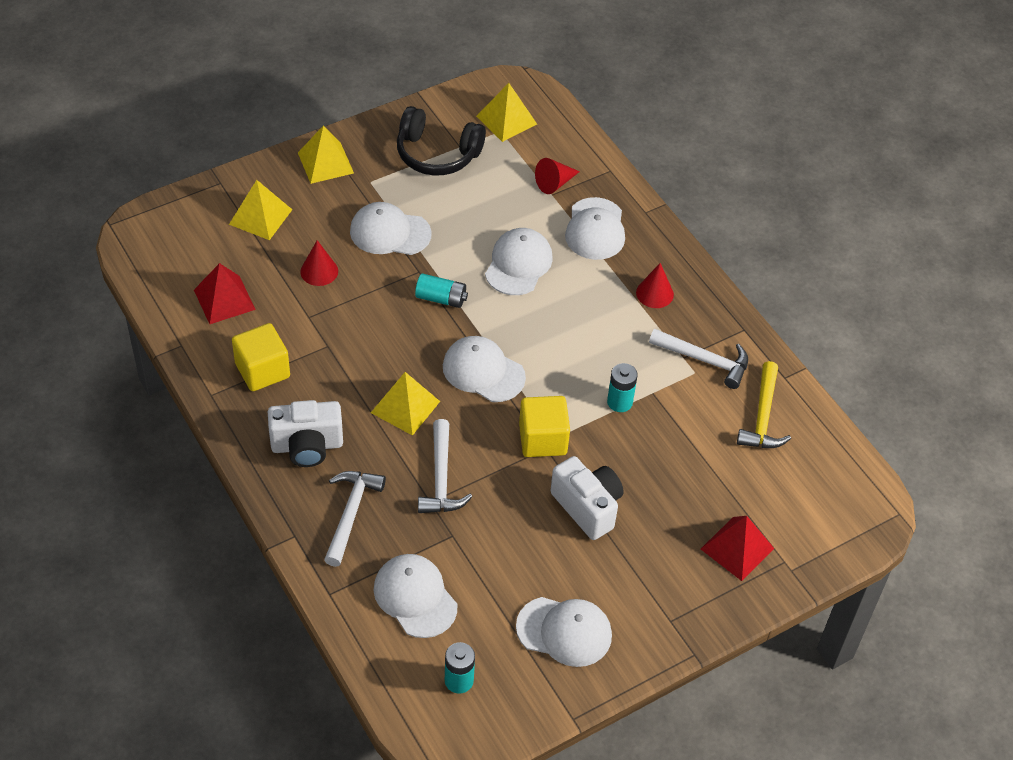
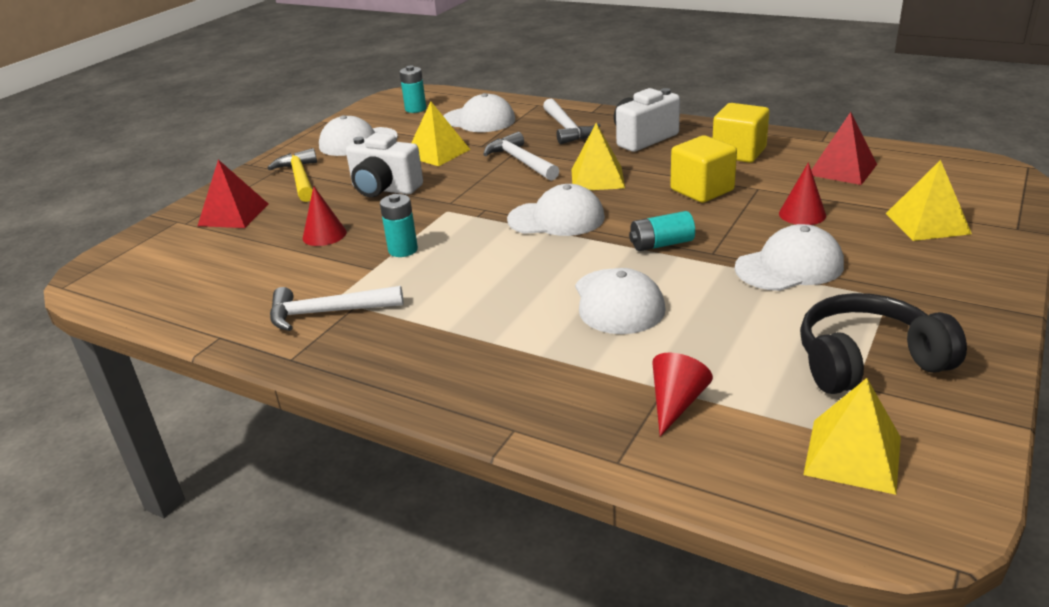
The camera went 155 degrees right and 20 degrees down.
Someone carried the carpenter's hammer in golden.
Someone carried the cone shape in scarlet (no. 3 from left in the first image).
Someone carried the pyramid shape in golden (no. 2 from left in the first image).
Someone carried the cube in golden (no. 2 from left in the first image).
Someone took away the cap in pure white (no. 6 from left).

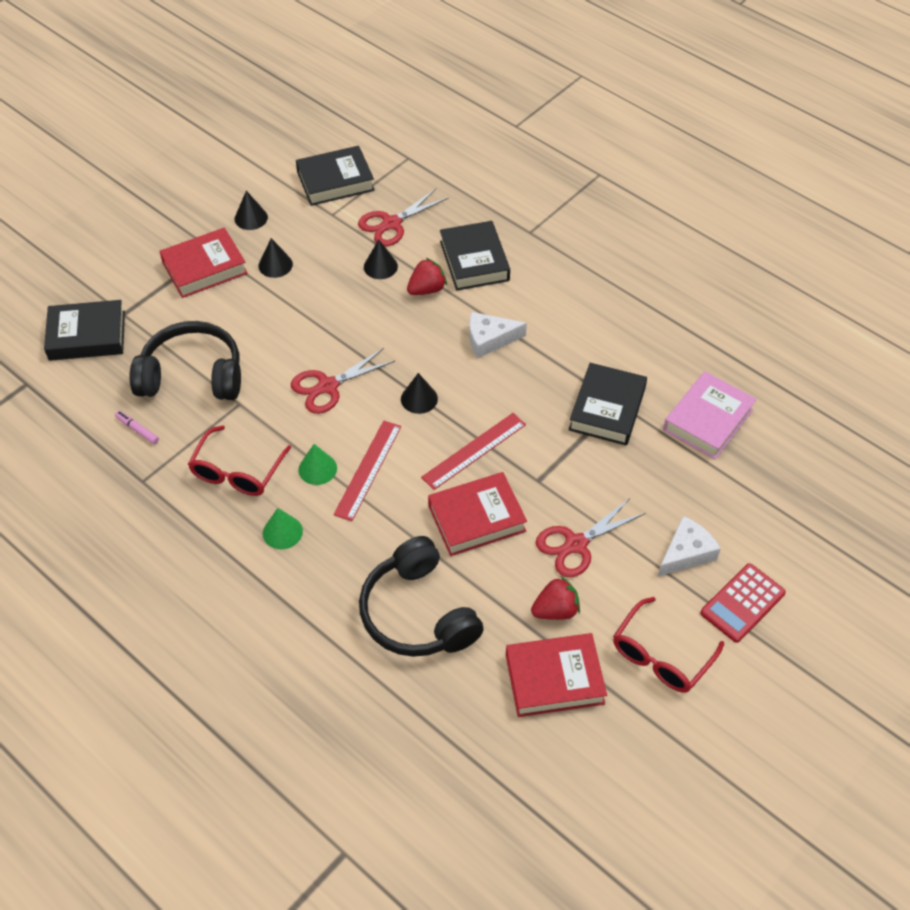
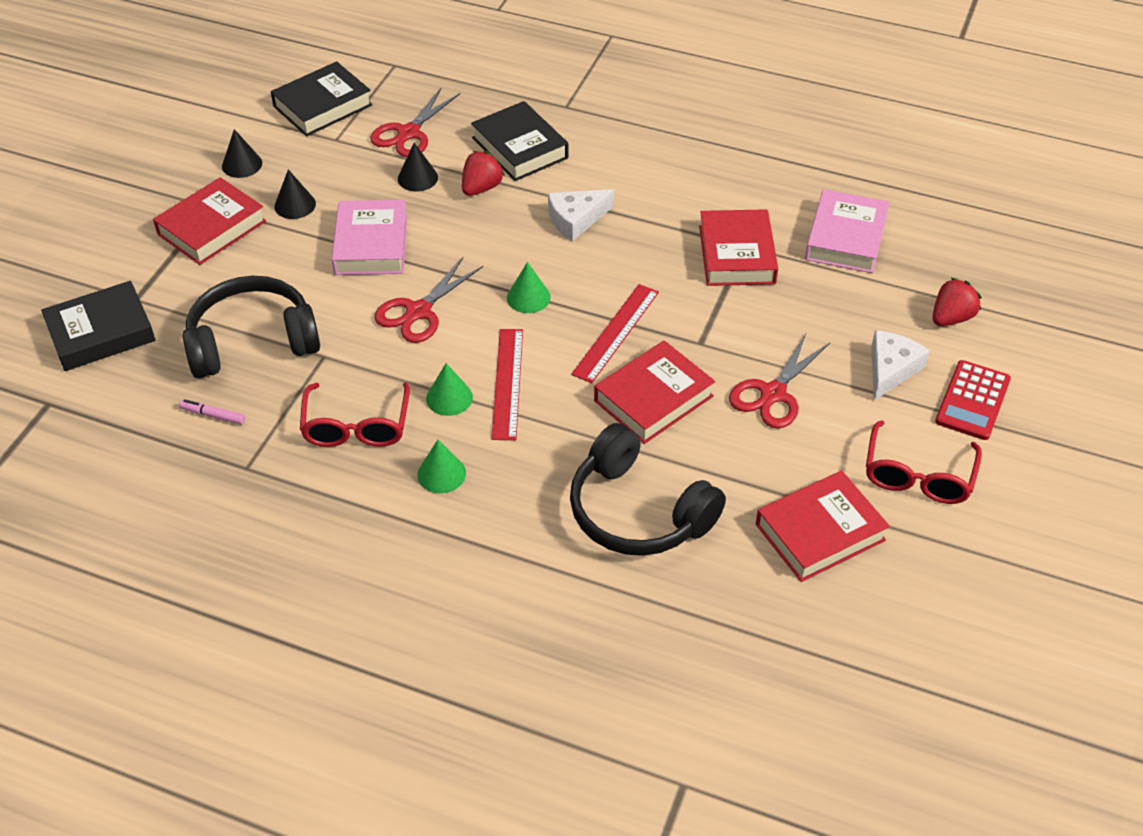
The camera went 20 degrees left and 5 degrees down.
Someone put down the hardback in rosy (no. 1 from left).
Someone repainted the cone shape in ebony (no. 4 from left), which became the cone shape in leaf-green (no. 3 from left).
Someone repainted the hardback in ebony (no. 4 from left), which became the hardback in scarlet (no. 3 from left).
Someone carried the strawberry in scarlet (no. 2 from left).

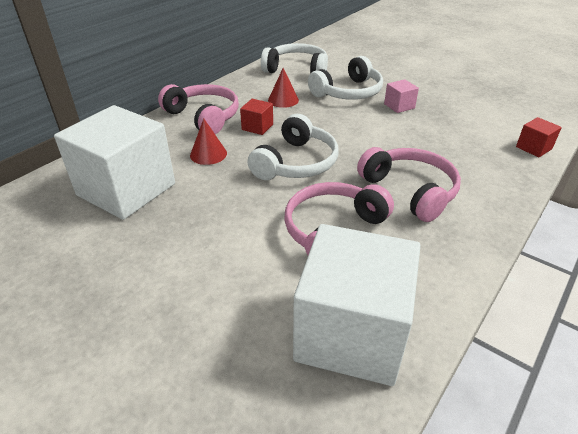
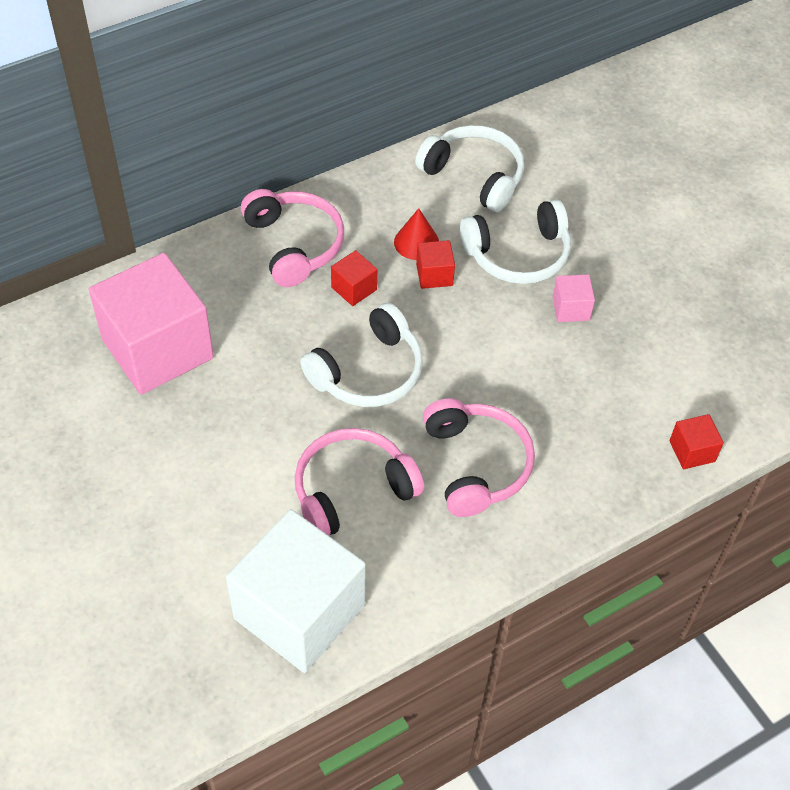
The camera went 20 degrees right and 15 degrees up.
Someone repainted the cube in pure white (no. 1 from left), which became the cube in rosy (no. 1 from left).
Someone put down the cube in scarlet (no. 2 from left).
Someone took away the cone shape in scarlet (no. 1 from left).

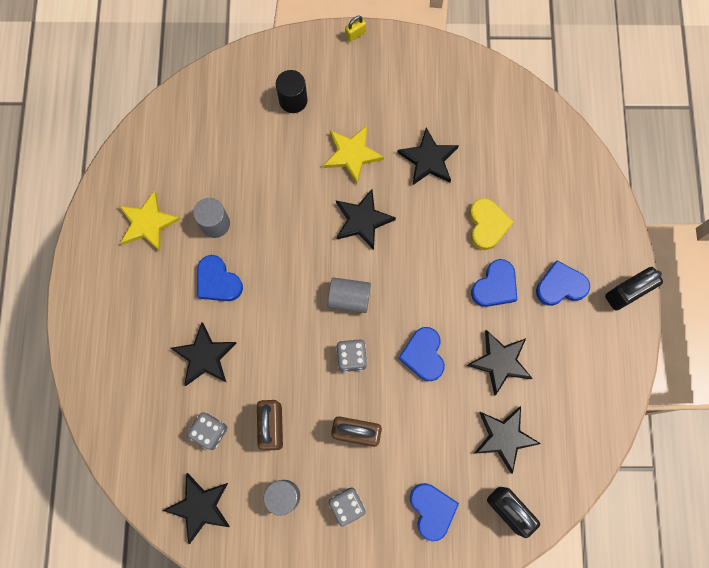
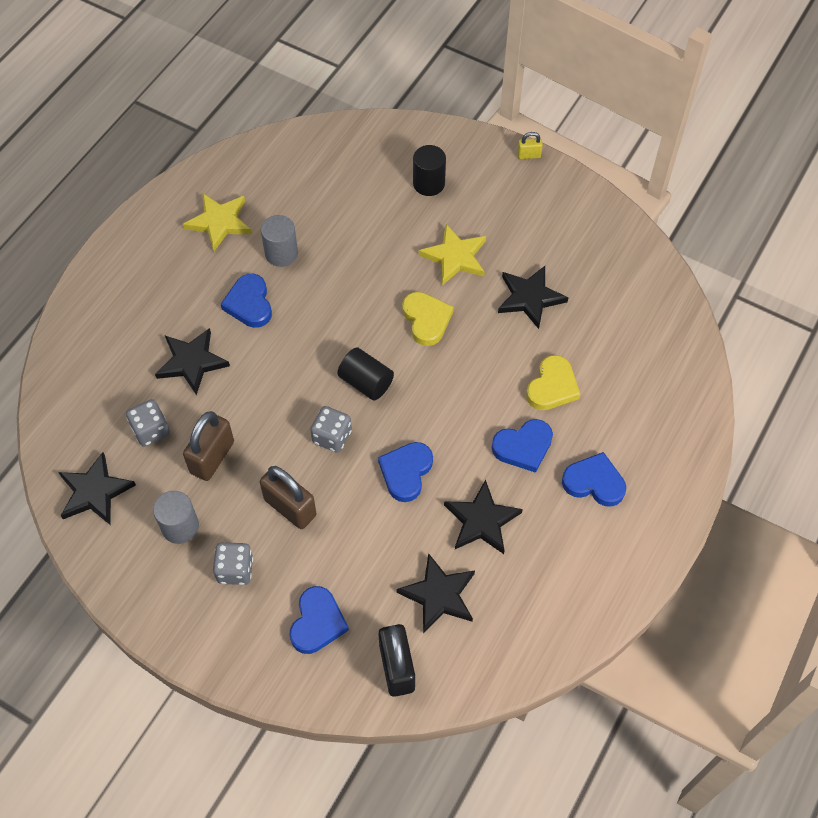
The camera went 30 degrees right and 15 degrees down.
Someone repainted the cylinder shape in gray (no. 3 from left), which became the cylinder shape in ebony (no. 1 from left).
Someone swapped the five-pointed star in ebony (no. 3 from left) for the love heart in golden (no. 1 from left).
Someone took away the lock in ebony (no. 2 from left).

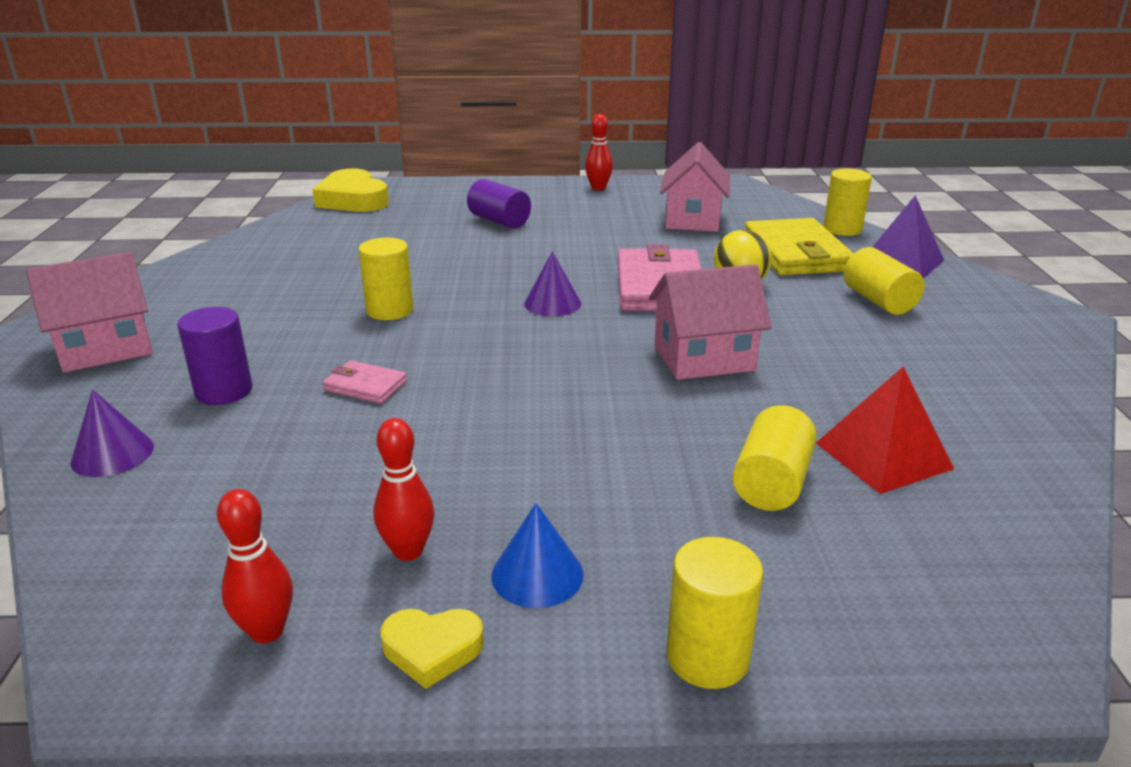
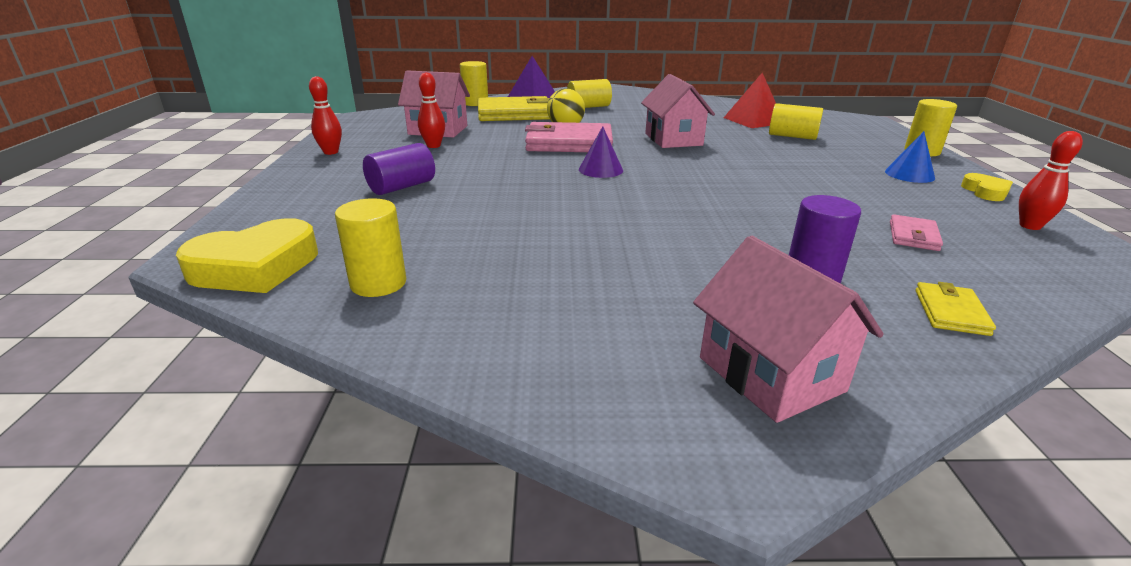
The camera went 90 degrees left and 0 degrees up.
Someone carried the cylinder shape in golden (no. 1 from left).
Someone carried the tenpin in scarlet (no. 2 from left).
Someone carried the card wallet in rosy (no. 1 from left in the first image).
Someone swapped the cone shape in royal purple (no. 1 from left) for the card wallet in golden (no. 2 from left).

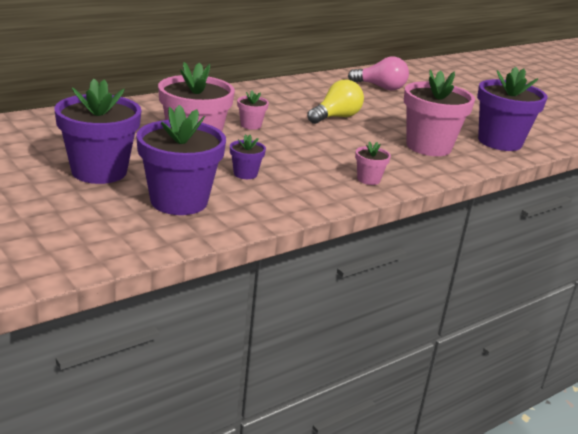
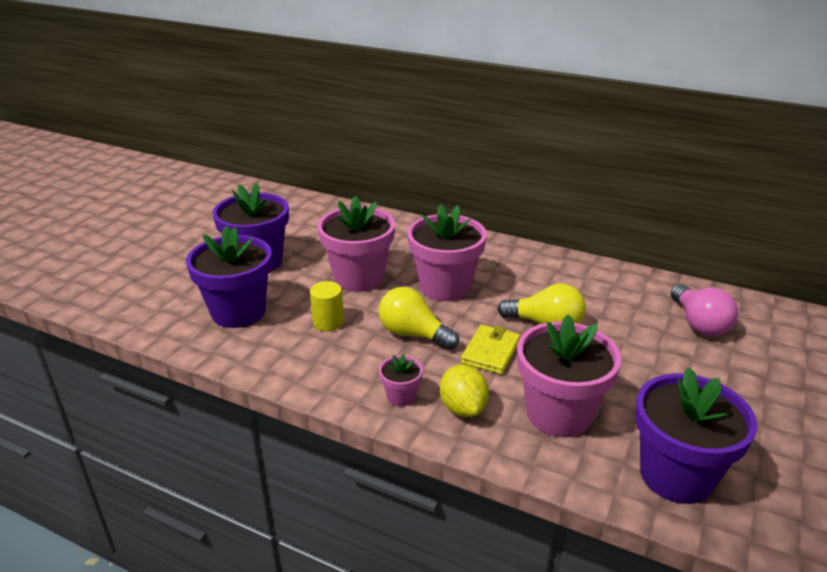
The camera went 65 degrees right and 5 degrees up.
Someone swapped the potted plant in royal purple (no. 3 from left) for the cylinder shape in golden.
Someone put down the bulb in golden (no. 1 from left).
Someone scaled the potted plant in rosy (no. 2 from left in the first image) by 2.19.
Someone put down the lemon in golden.
Someone put down the card wallet in golden.

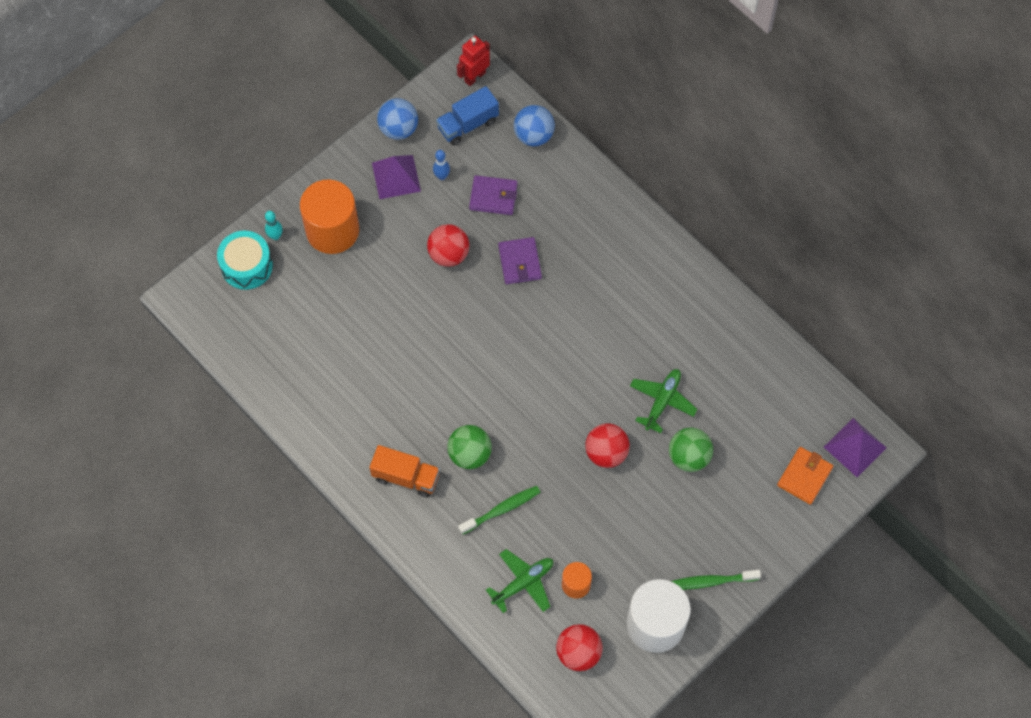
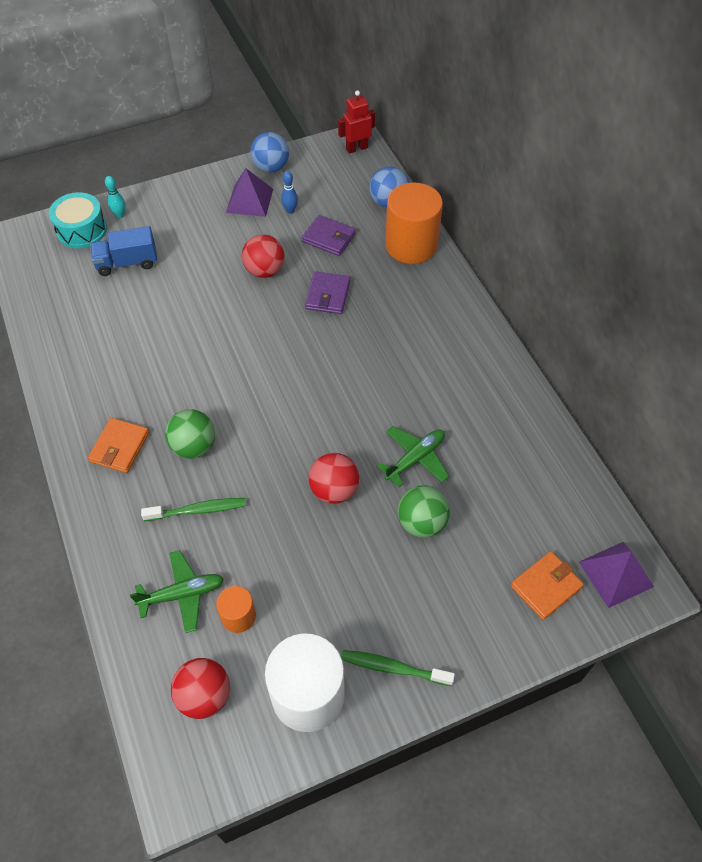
The camera went 20 degrees right and 10 degrees down.
Someone swapped the lorry in orange-coloured for the card wallet in orange-coloured (no. 1 from left).
Someone carried the lorry in blue.
Someone carried the cylinder shape in orange-coloured (no. 1 from left in the first image).

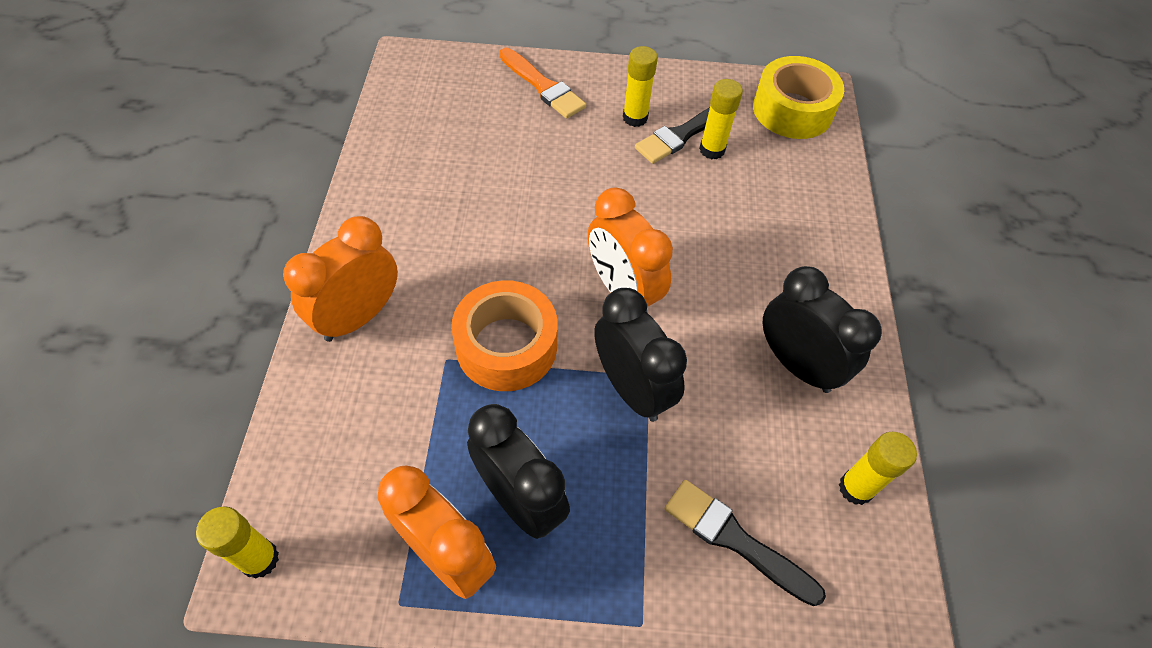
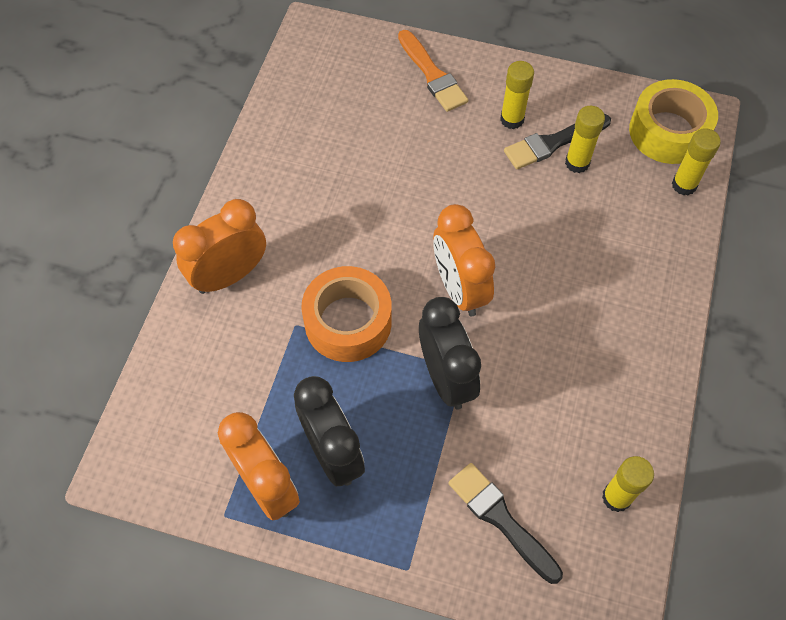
The camera went 15 degrees right and 5 degrees up.
Someone carried the glue stick in golden (no. 1 from left in the first image).
Someone took away the alarm clock in ebony (no. 3 from left).

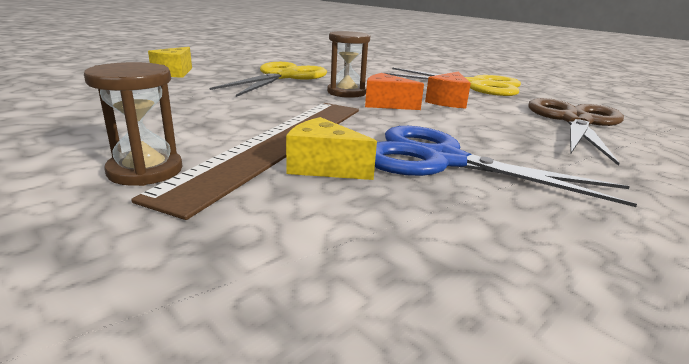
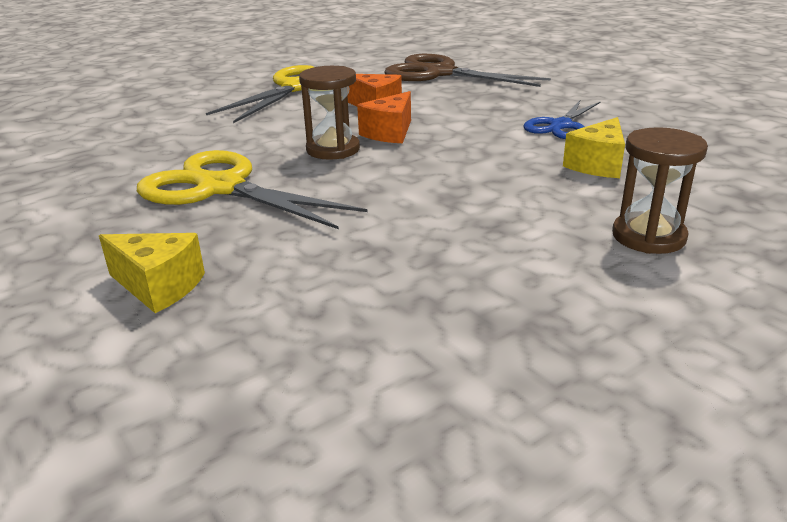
The camera went 80 degrees left and 5 degrees up.
Someone scaled the shears in blue by 0.59.
Someone took away the ruler in dark brown.

